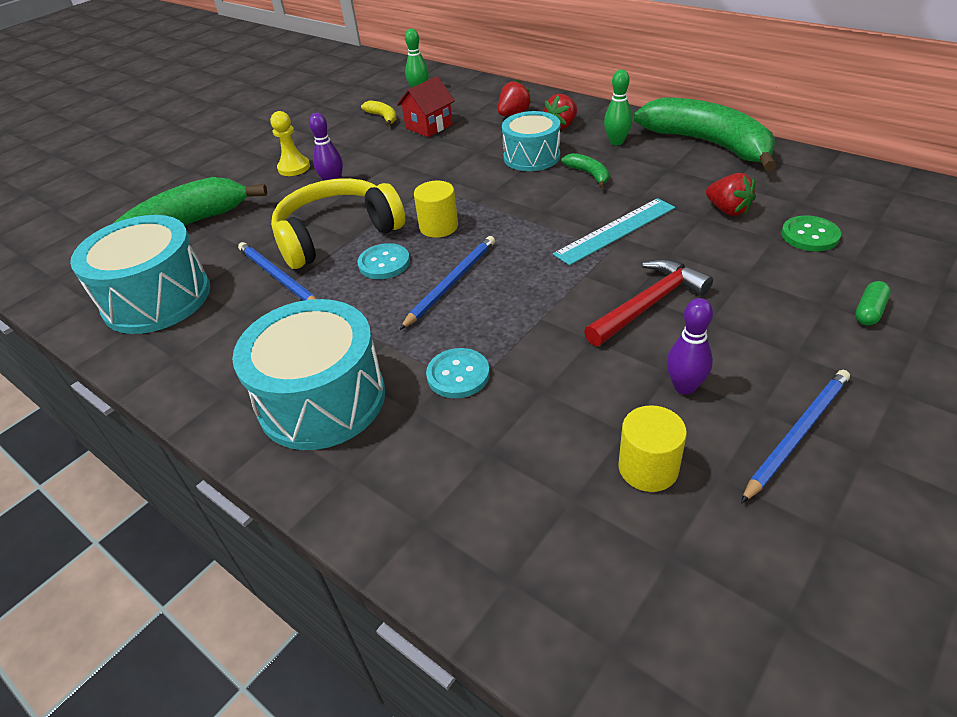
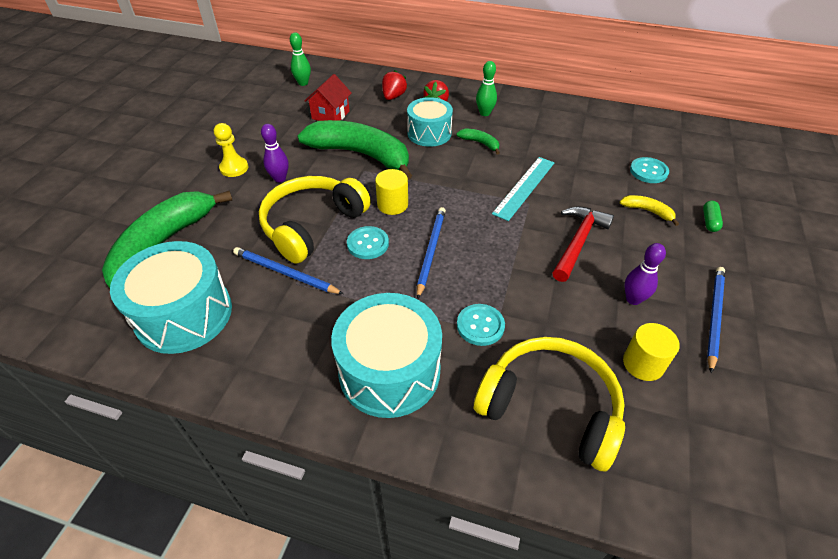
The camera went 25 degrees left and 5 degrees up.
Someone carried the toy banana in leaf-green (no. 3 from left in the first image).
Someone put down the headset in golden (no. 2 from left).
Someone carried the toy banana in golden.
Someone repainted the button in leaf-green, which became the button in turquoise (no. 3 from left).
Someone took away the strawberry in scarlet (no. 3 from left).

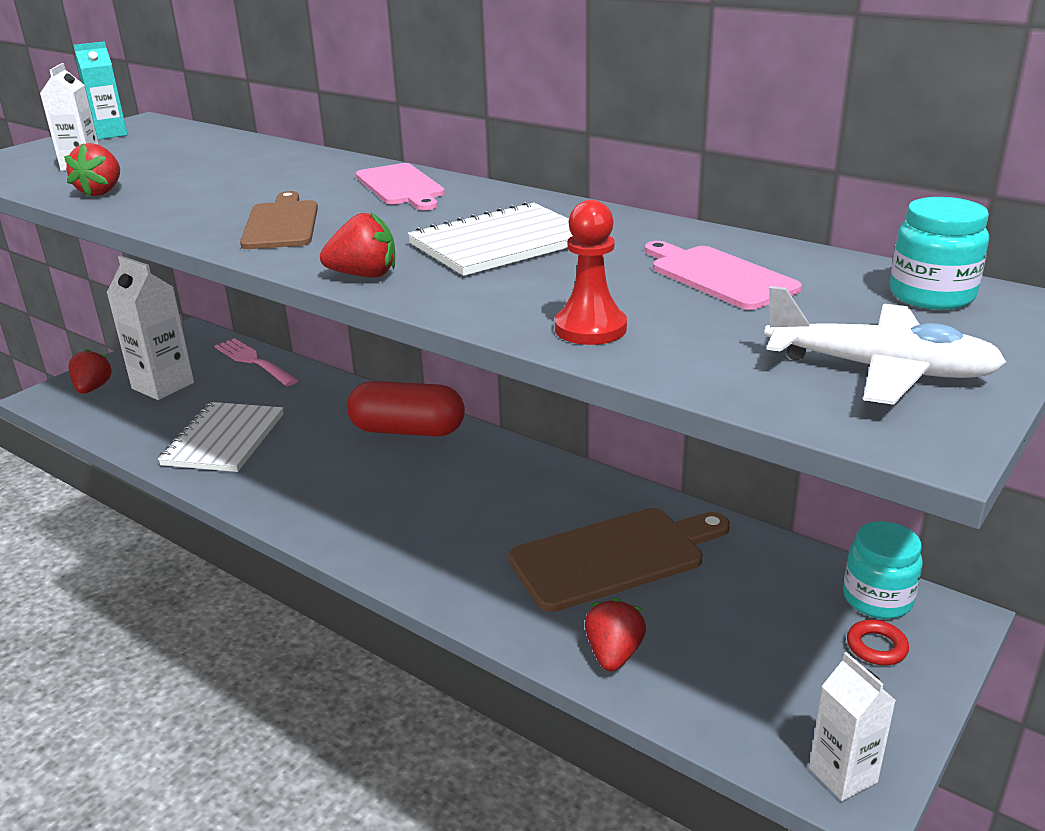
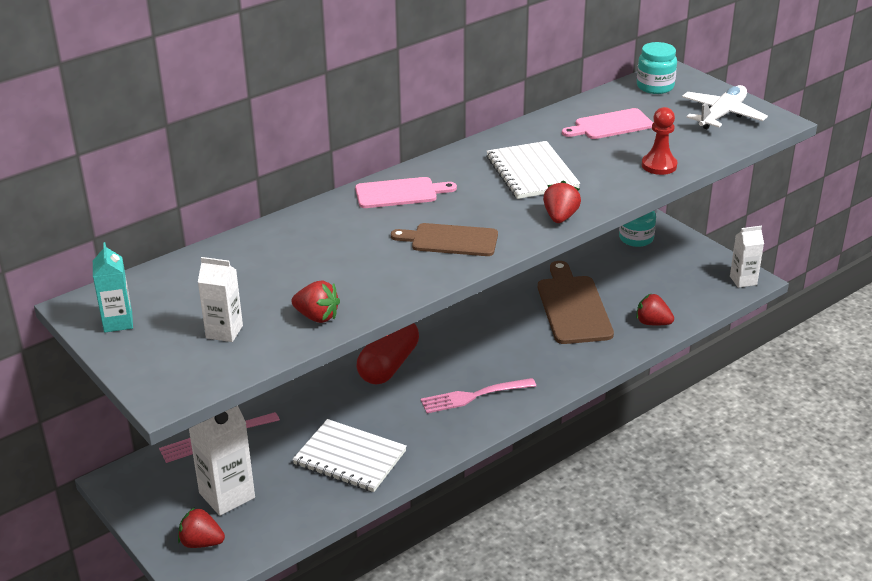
The camera went 75 degrees left and 5 degrees up.
Someone put down the dinner fork in rosy (no. 2 from left).
Someone took away the hoop in scarlet.

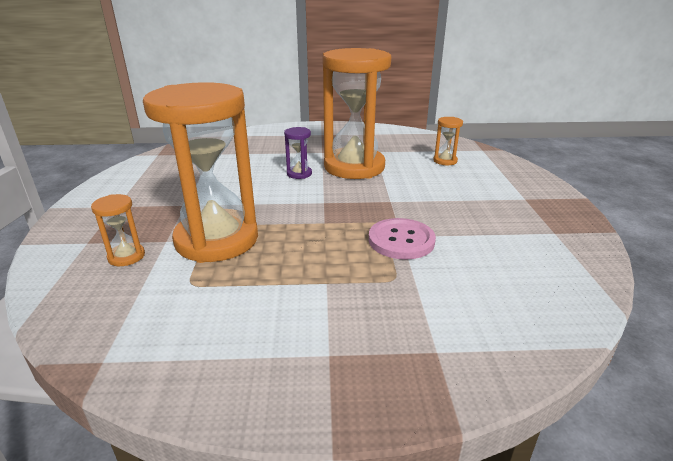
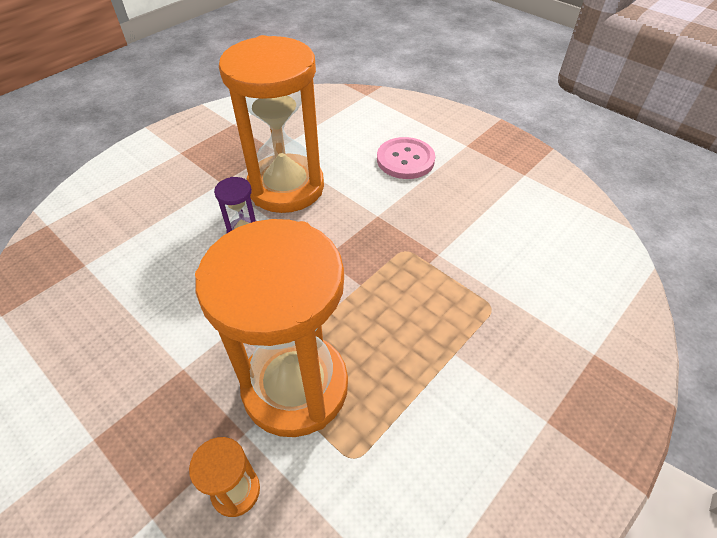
The camera went 45 degrees left and 20 degrees up.
Someone carried the button in rosy.
Someone took away the hourglass in orange-coloured (no. 4 from left).

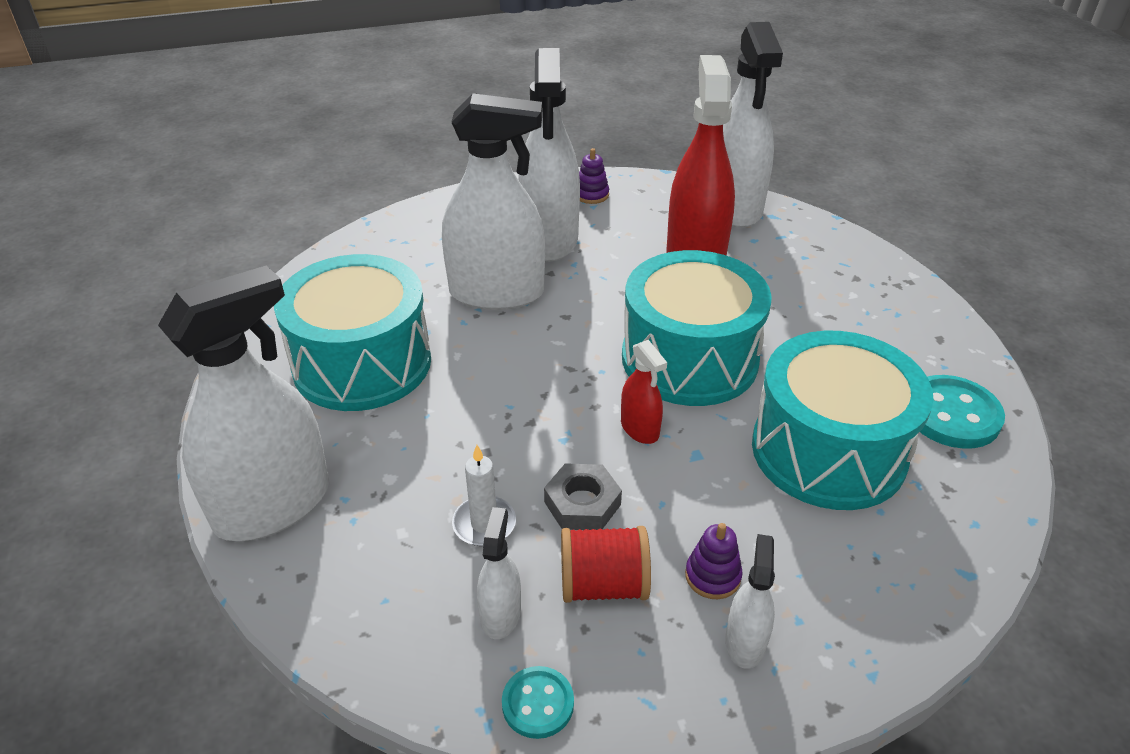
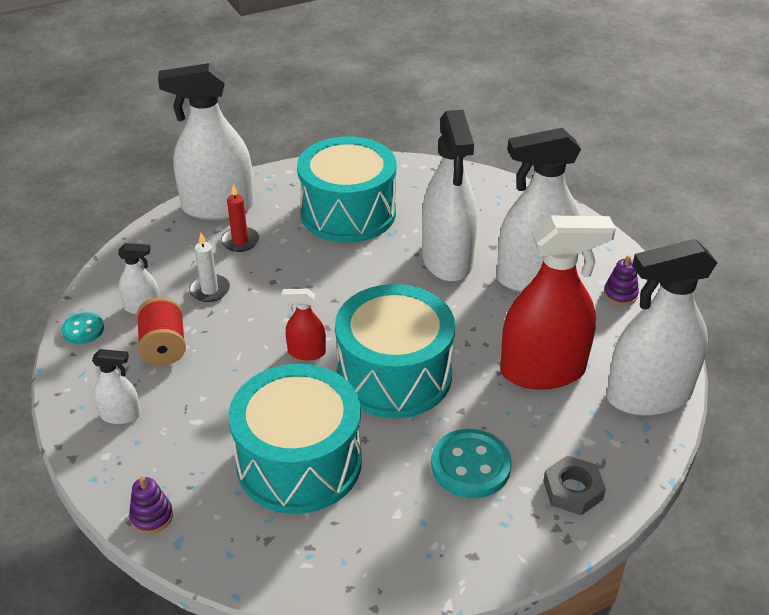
The camera went 80 degrees right and 0 degrees up.
Someone carried the ring stacker in royal purple (no. 2 from left in the first image).
Someone rotated the spray bottle in pure white (no. 1 from left in the first image) by 135 degrees clockwise.
Someone put down the wax candle in scarlet.
Someone rotated the spray bottle in scarlet (no. 1 from left) by 45 degrees clockwise.
Someone carried the button in turquoise (no. 2 from left).
Someone carried the nut in gray.

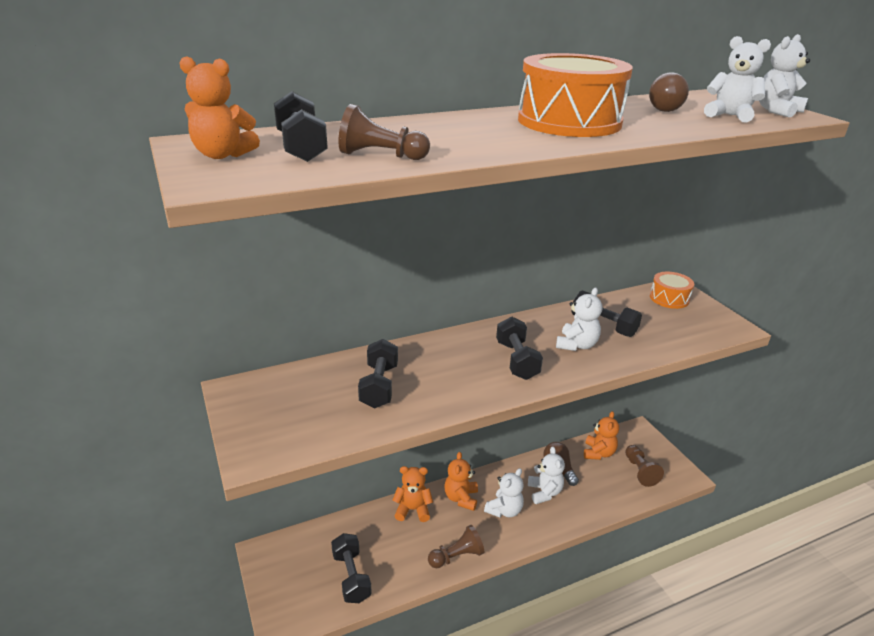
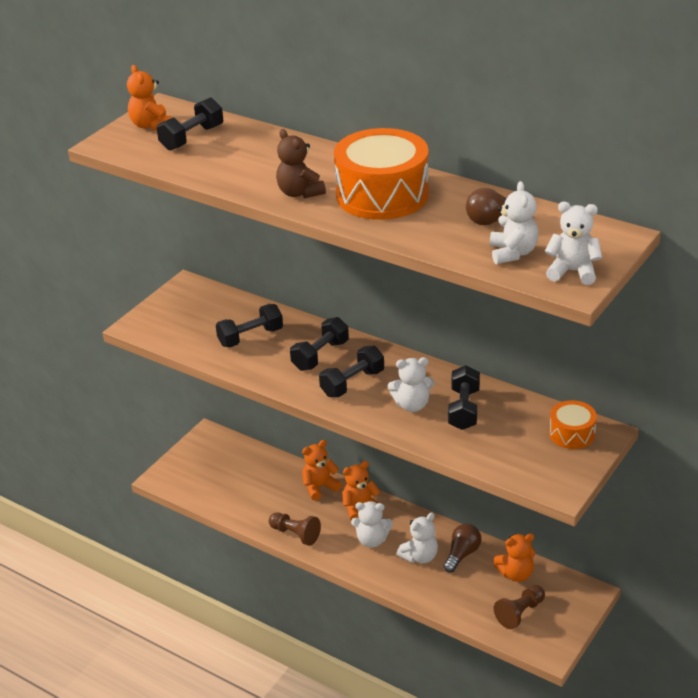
The camera went 60 degrees right and 5 degrees up.
Someone put down the stuffed bear in dark brown.
Someone carried the free weight in ebony (no. 2 from left in the first image).
Someone rotated the stuffed bear in orange-coloured (no. 2 from left) by 90 degrees counterclockwise.
Someone took away the pawn in dark brown (no. 1 from left).

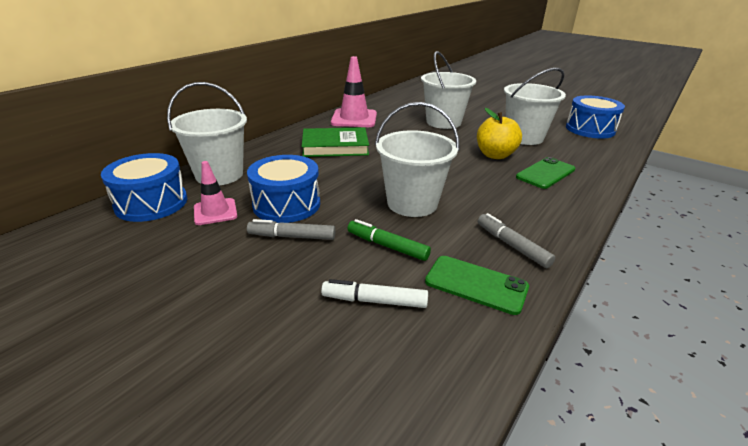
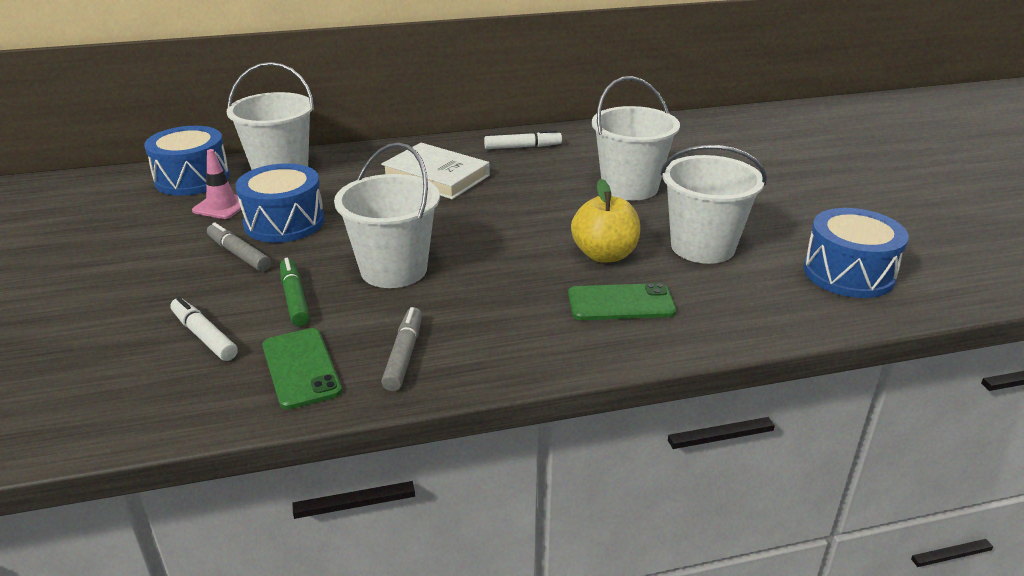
The camera went 40 degrees right and 0 degrees up.
Someone repainted the hardback in leaf-green, which became the hardback in pure white.
Someone swapped the traffic cone in rosy (no. 2 from left) for the marker pen in pure white (no. 2 from left).

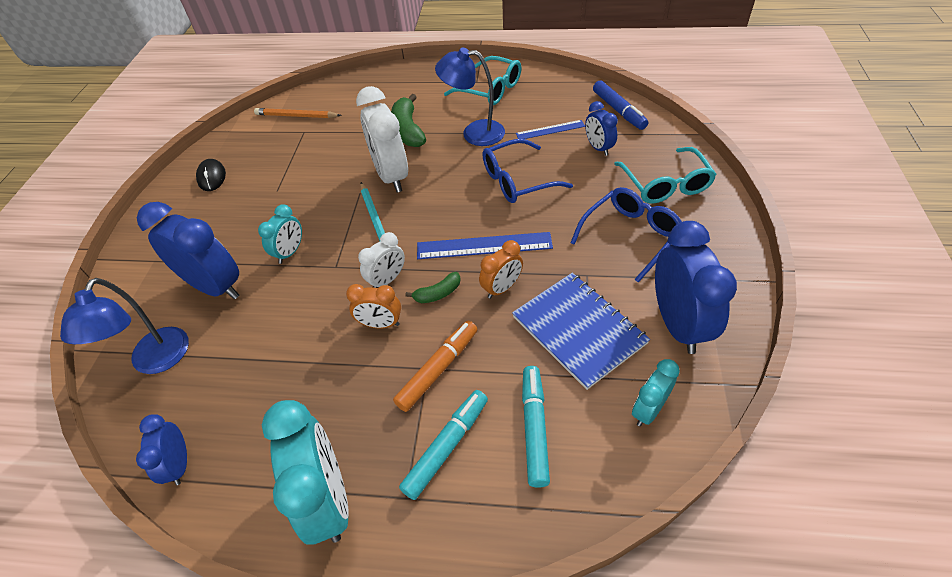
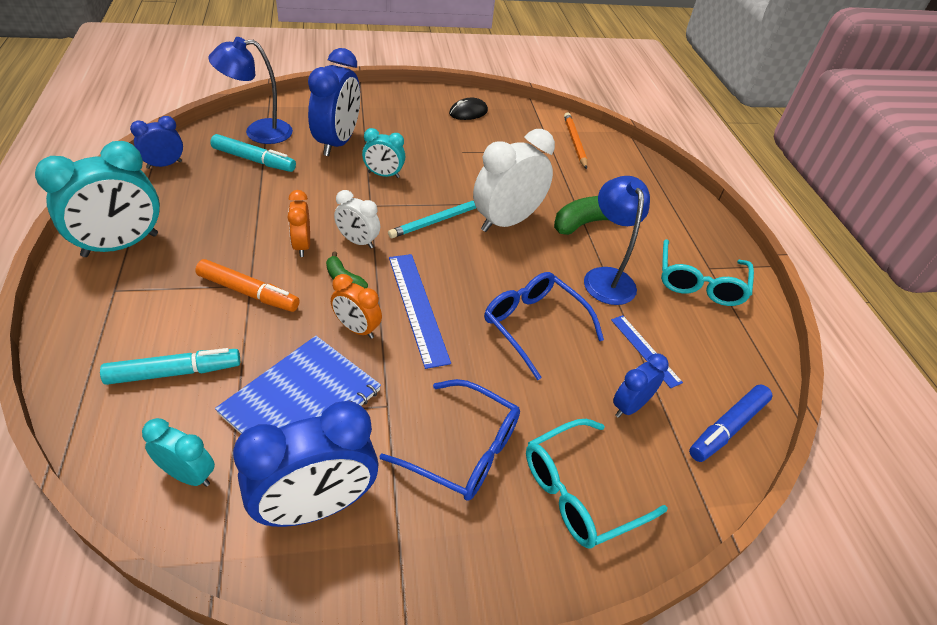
The camera went 65 degrees right and 5 degrees down.
Someone carried the marker pen in turquoise (no. 1 from left in the first image).

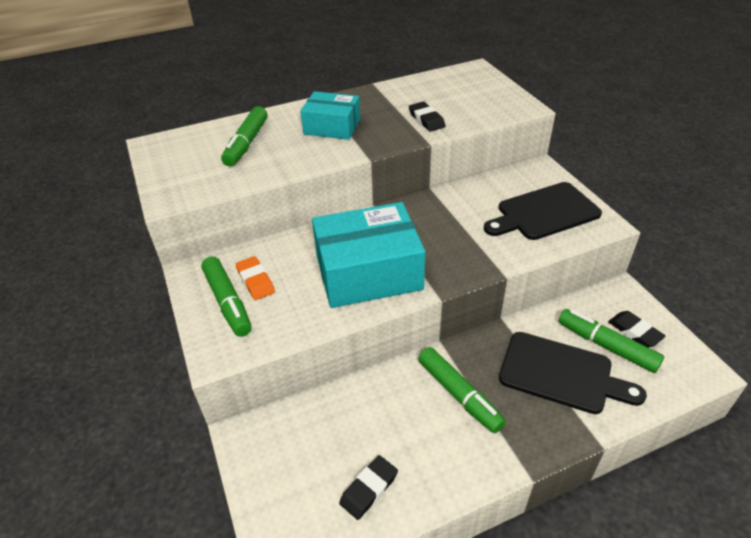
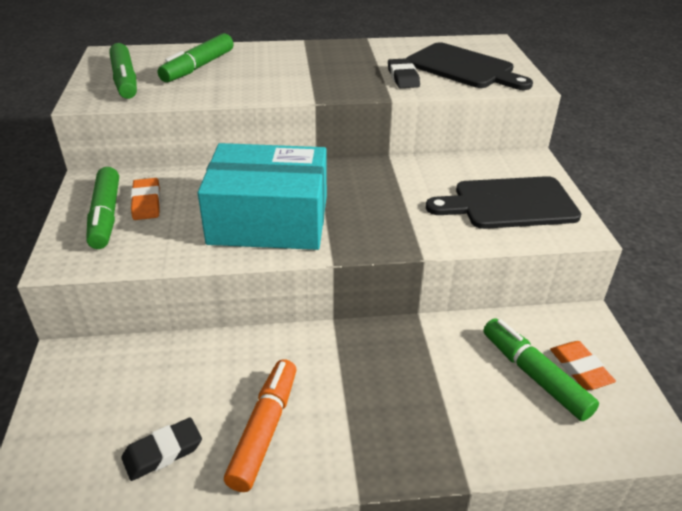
The camera went 15 degrees right and 5 degrees down.
Someone carried the marker pen in leaf-green (no. 3 from left in the first image).
Someone put down the marker pen in orange-coloured.
Someone carried the cutting board in ebony (no. 2 from left in the first image).
Someone repainted the gum eraser in ebony (no. 3 from left), which became the gum eraser in orange-coloured (no. 2 from left).
Someone took away the box in turquoise (no. 1 from left).

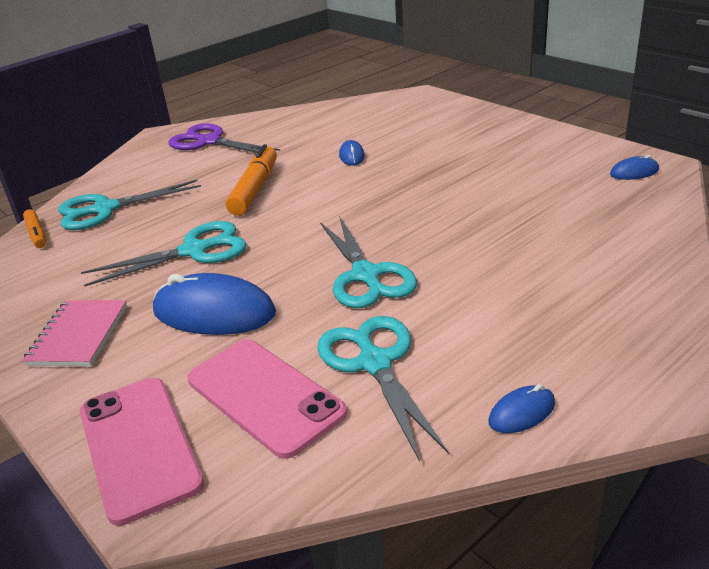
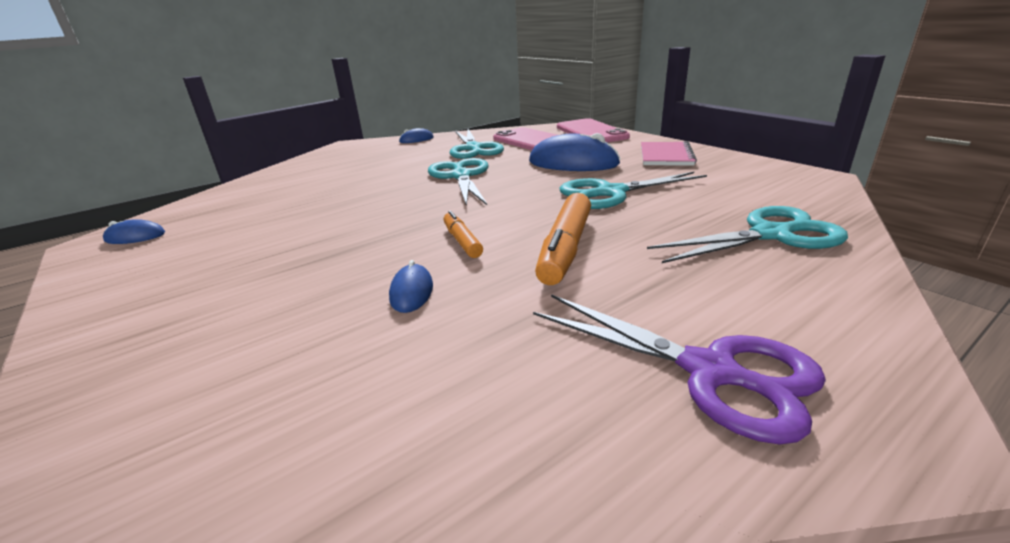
The camera went 175 degrees left and 5 degrees down.
Someone carried the marker pen in orange-coloured (no. 1 from left).

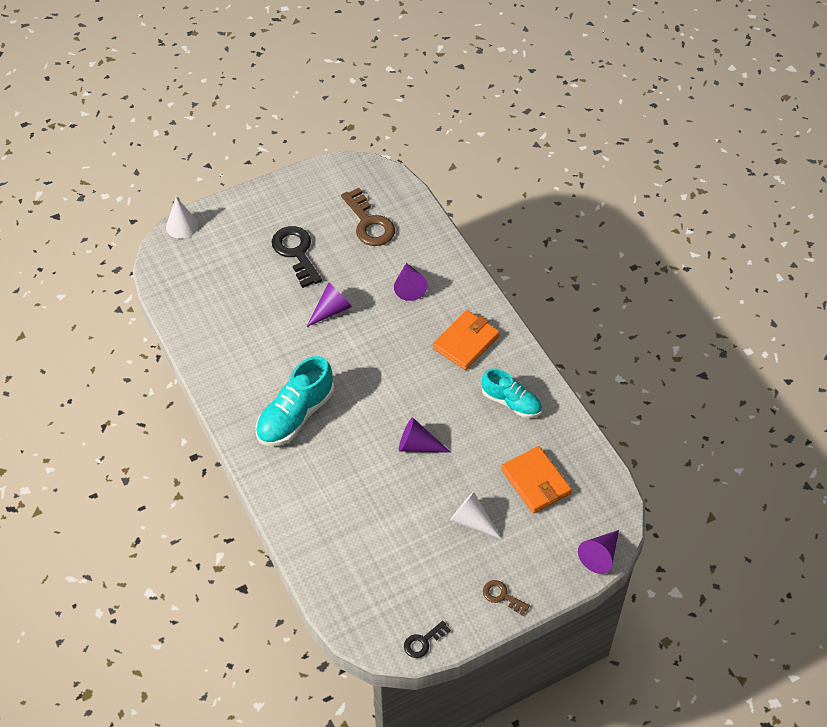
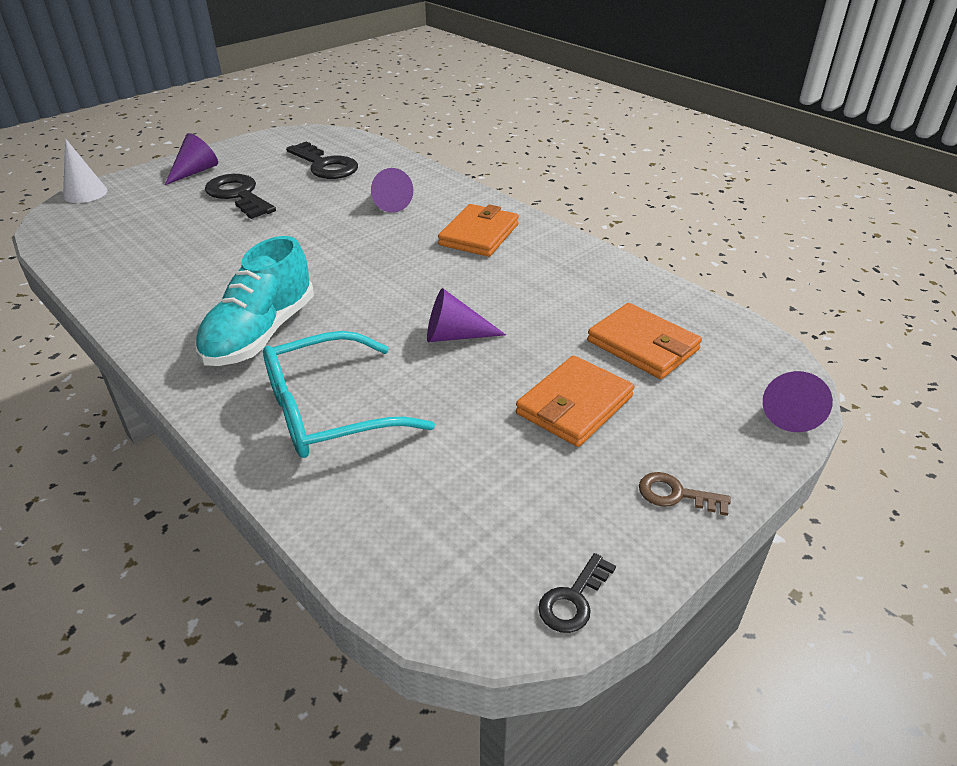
The camera went 15 degrees left and 15 degrees down.
Someone carried the cone shape in royal purple (no. 1 from left).
Someone put down the glasses in turquoise.
Someone repainted the key in dark brown (no. 1 from left), which became the key in ebony (no. 2 from left).
Someone swapped the cone shape in pure white (no. 2 from left) for the card wallet in orange-coloured (no. 2 from left).
Someone took away the lace-up shoe in turquoise (no. 2 from left).

